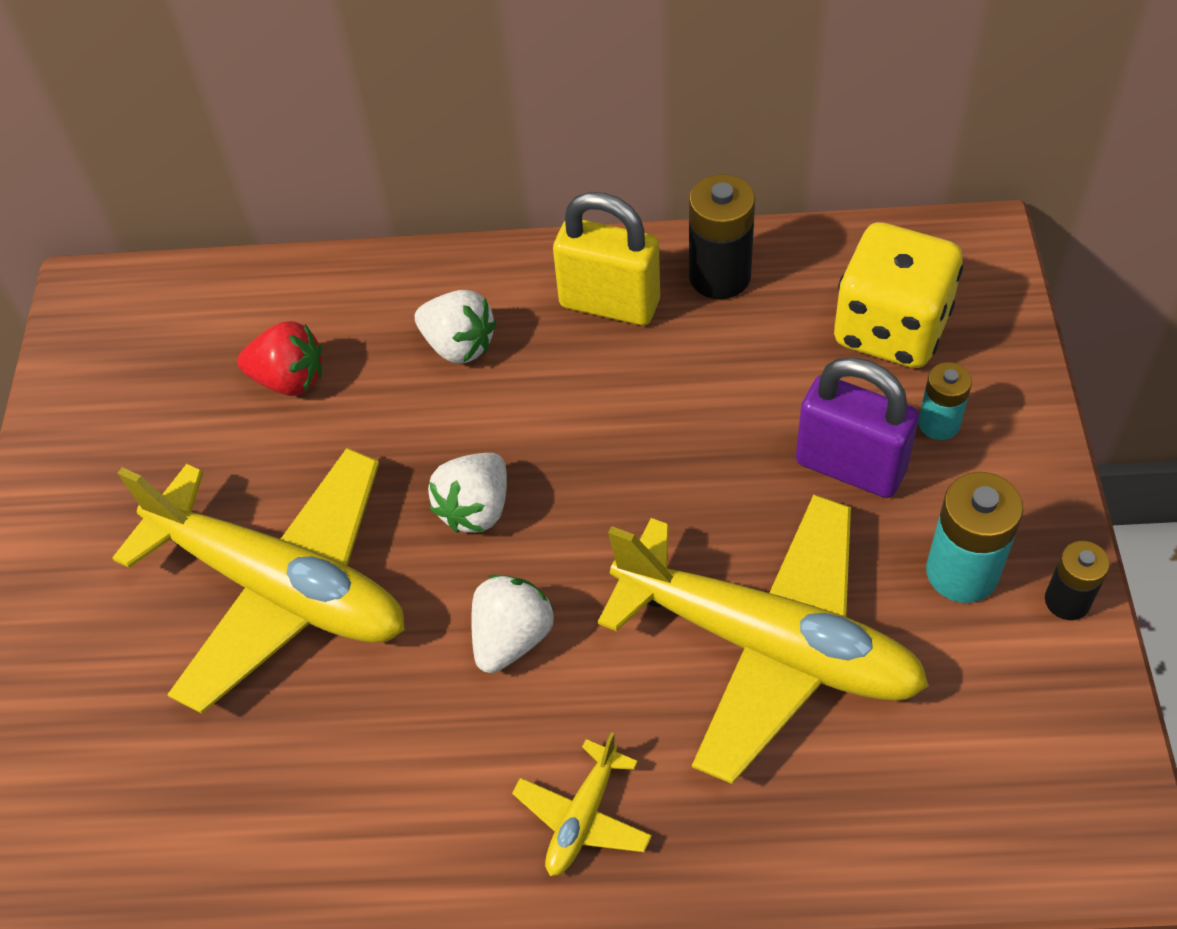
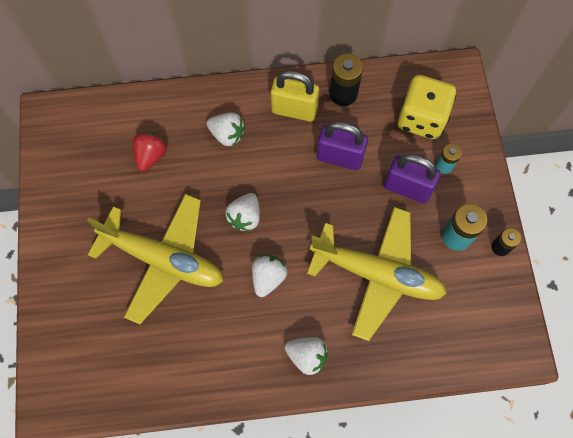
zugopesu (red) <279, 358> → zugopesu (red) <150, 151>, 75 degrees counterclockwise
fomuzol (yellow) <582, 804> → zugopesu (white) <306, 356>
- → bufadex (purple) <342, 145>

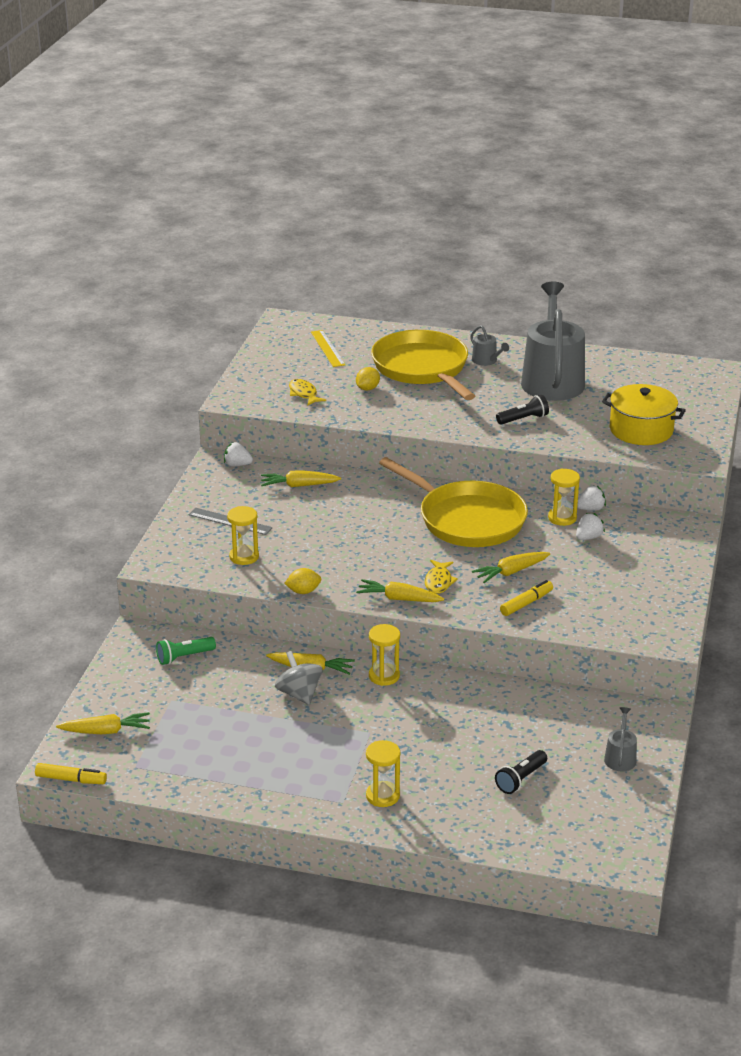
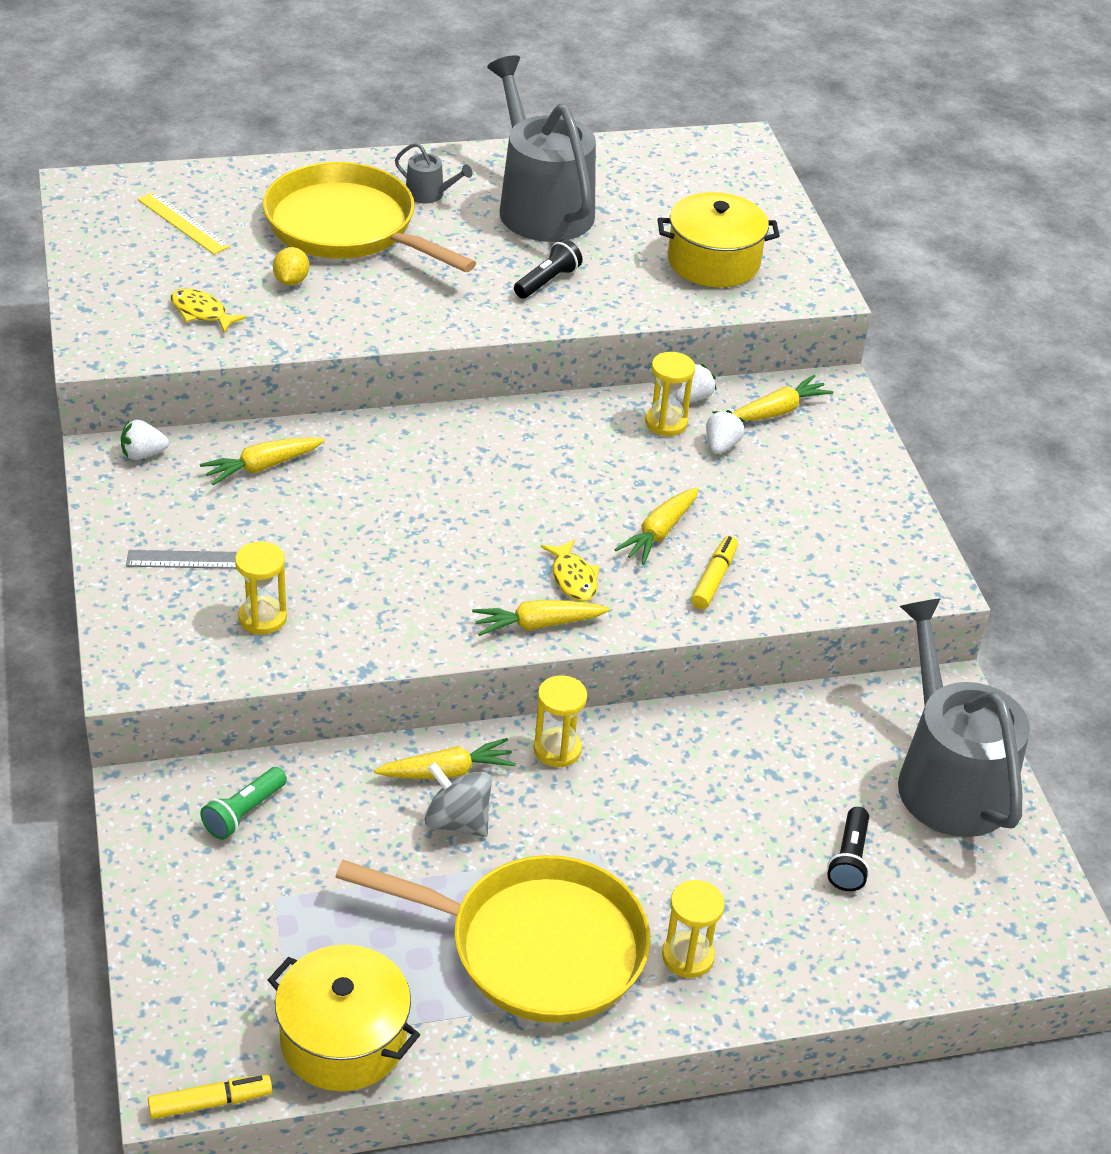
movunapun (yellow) <453, 502> → movunapun (yellow) <493, 939>, moved
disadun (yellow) <302, 581> → -
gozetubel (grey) <620, 739> → gozetubel (grey) <964, 717>, x2.48
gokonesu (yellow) <103, 723> → gokonesu (yellow) <783, 398>, moved
- → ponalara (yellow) <344, 1018>

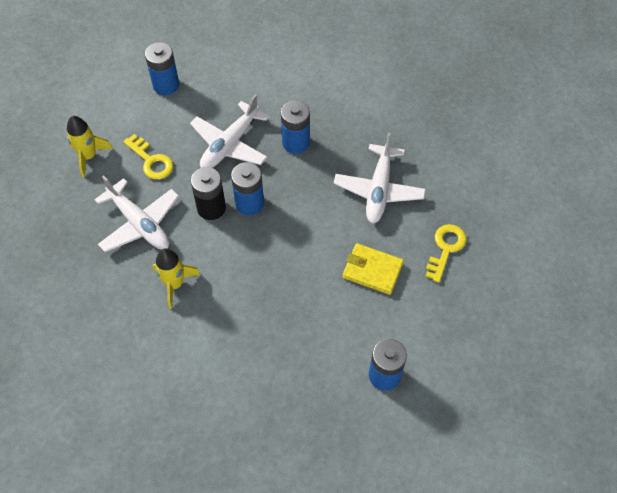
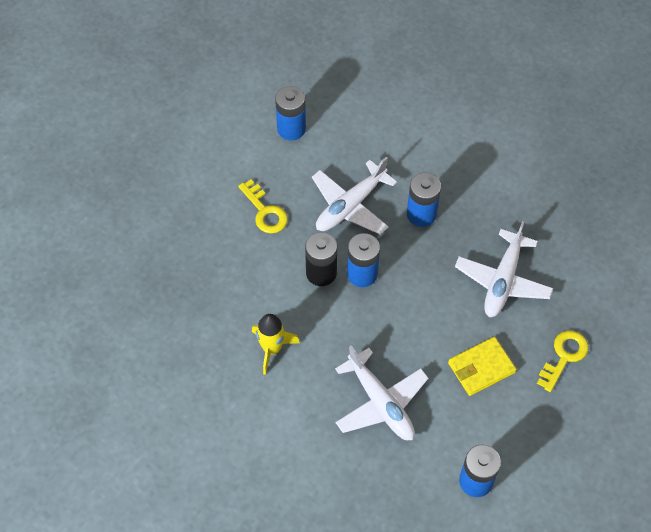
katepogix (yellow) <90, 146> → -
fomuzol (white) <136, 213> → fomuzol (white) <382, 392>, moved
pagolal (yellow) <373, 269> → pagolal (yellow) <482, 366>, 60 degrees counterclockwise

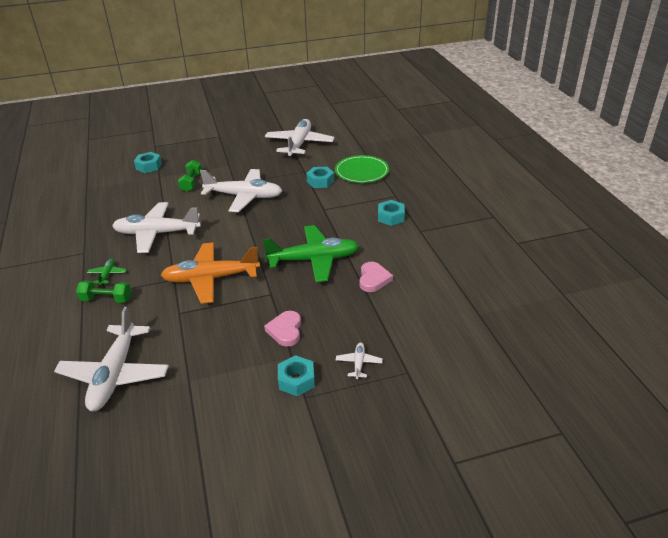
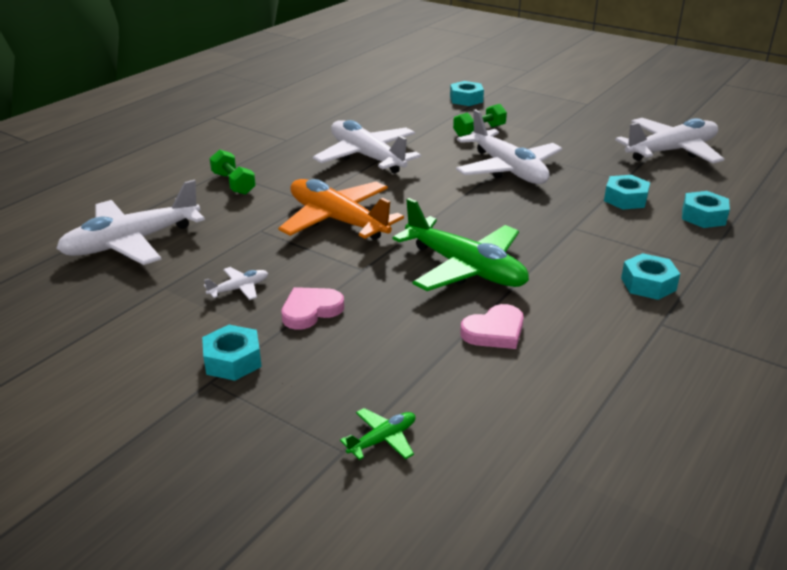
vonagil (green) <362, 169> → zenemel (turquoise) <706, 209>
fomuzol (green) <107, 271> → fomuzol (green) <378, 434>, moved
fomuzol (white) <359, 360> → fomuzol (white) <236, 283>, moved

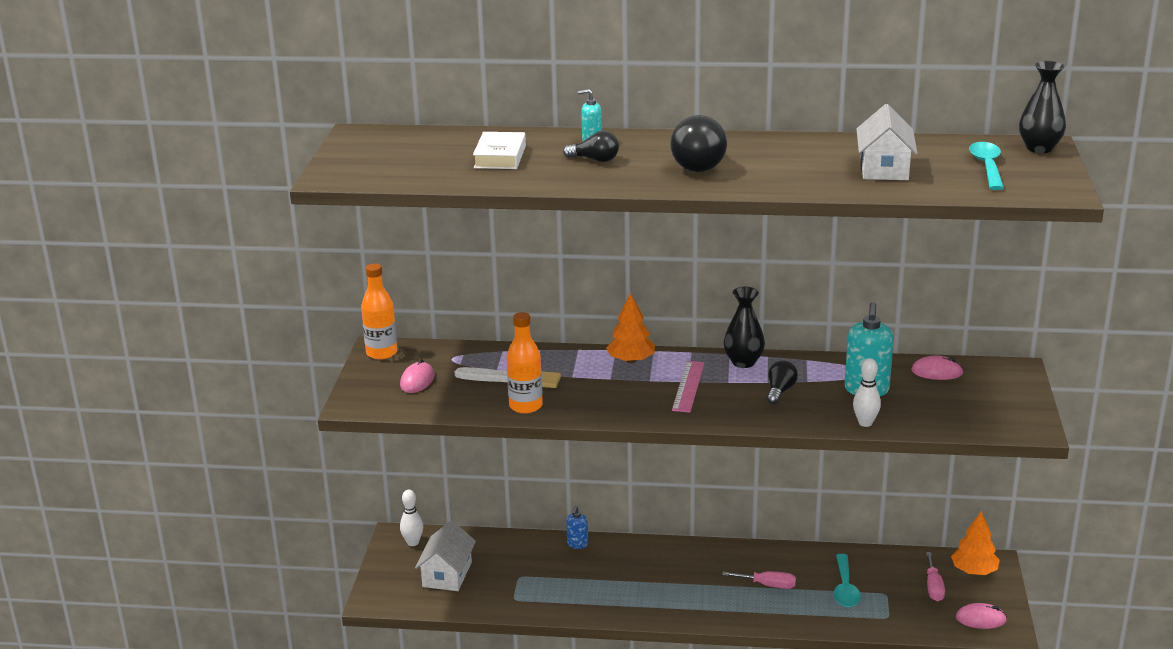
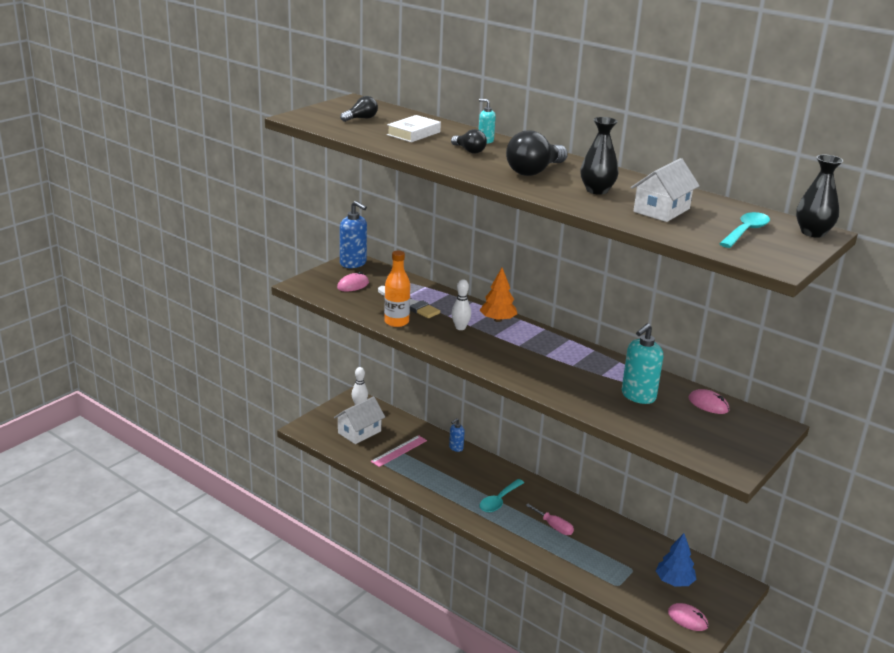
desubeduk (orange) <379, 312> → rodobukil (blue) <353, 234>
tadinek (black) <744, 327> → tadinek (black) <600, 156>, moved
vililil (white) <867, 392> → vililil (white) <461, 304>, moved
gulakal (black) <782, 382> → gulakal (black) <359, 109>, moved
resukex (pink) <688, 387> → resukex (pink) <399, 451>, moved
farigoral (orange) <975, 543> → -
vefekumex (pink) <935, 576> → farigoral (blue) <676, 560>
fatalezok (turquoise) <847, 580> → fatalezok (turquoise) <502, 495>, moved

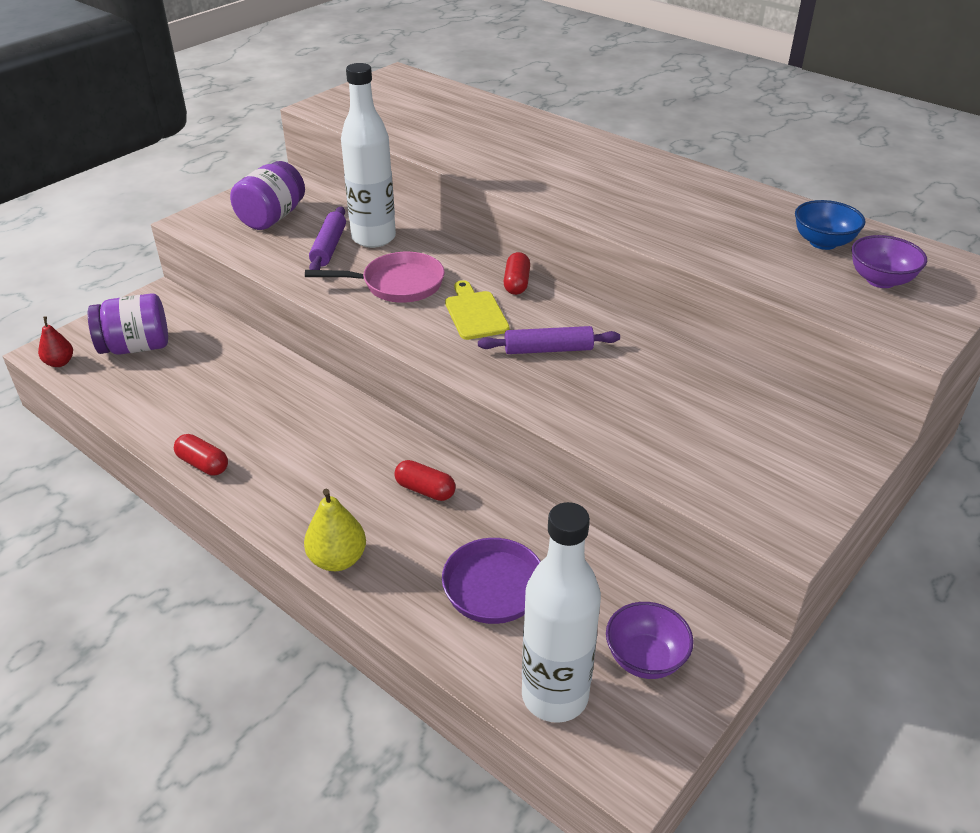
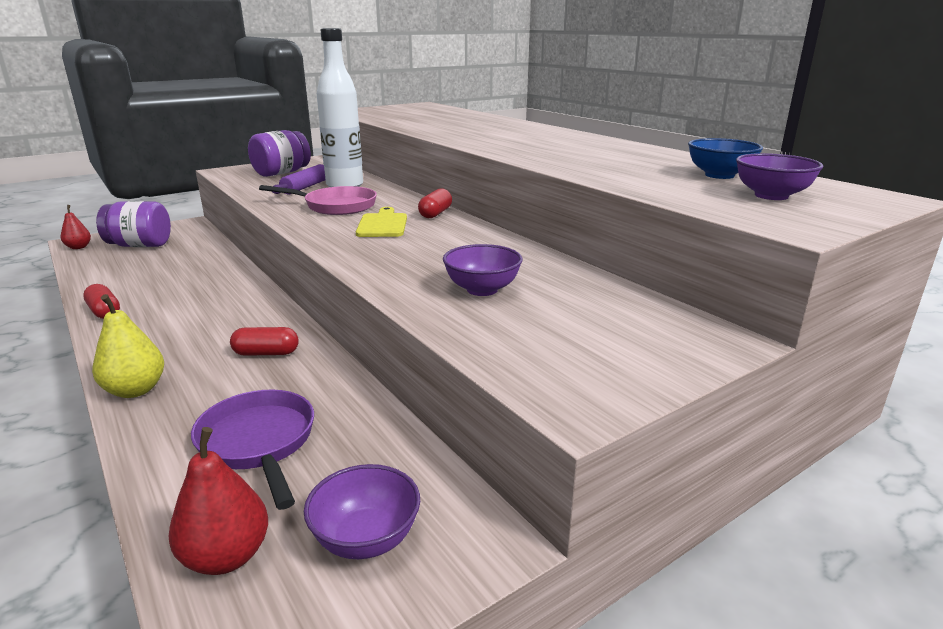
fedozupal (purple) <549, 340> → -
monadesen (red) <425, 480> → monadesen (red) <264, 341>, 45 degrees counterclockwise
desubeduk (white) <561, 612> → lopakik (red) <218, 501>
- → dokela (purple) <482, 270>

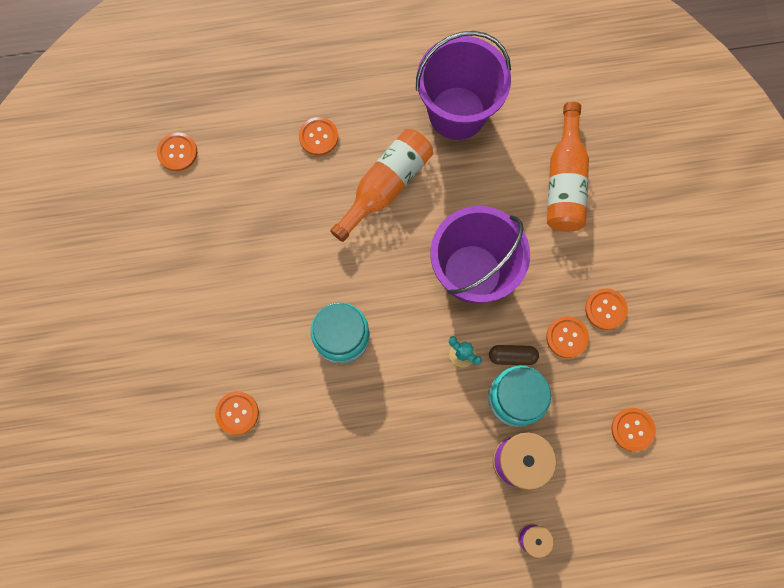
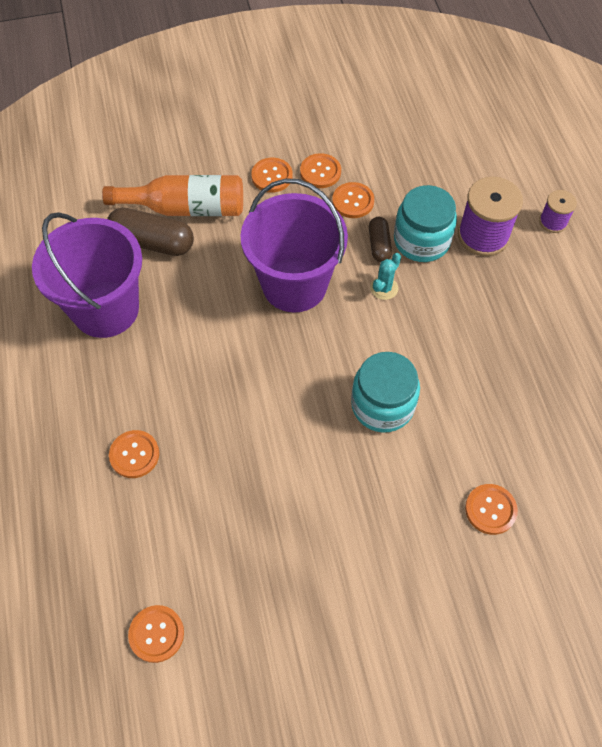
desubeduk (orange) <381, 185> → -
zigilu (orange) <633, 430> → zigilu (orange) <272, 175>, moved
- → monadesen (brown) <150, 232>

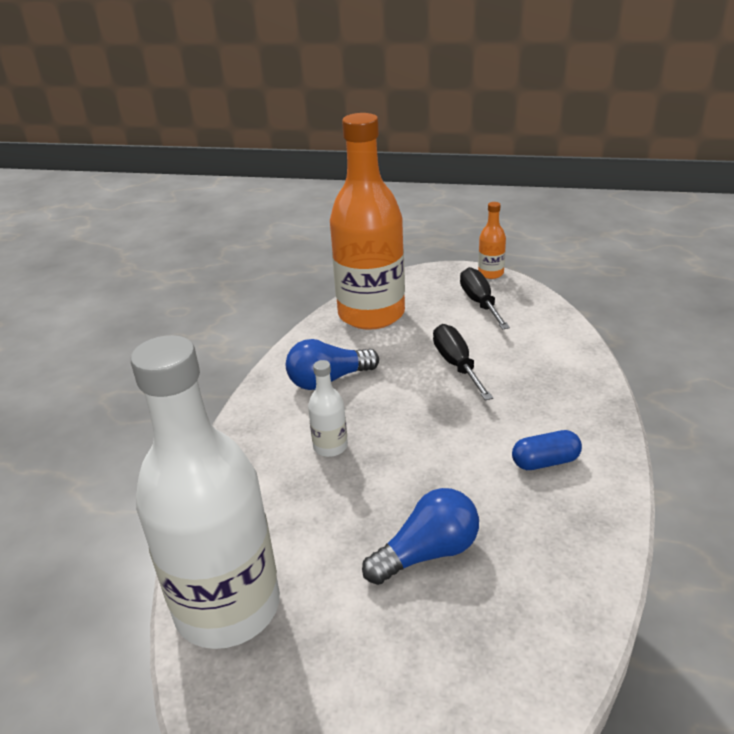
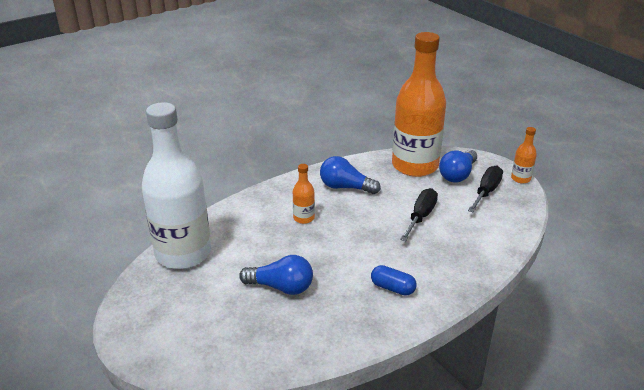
desubeduk (white) <328, 408> → desubeduk (orange) <304, 194>
- → gulakal (blue) <458, 166>

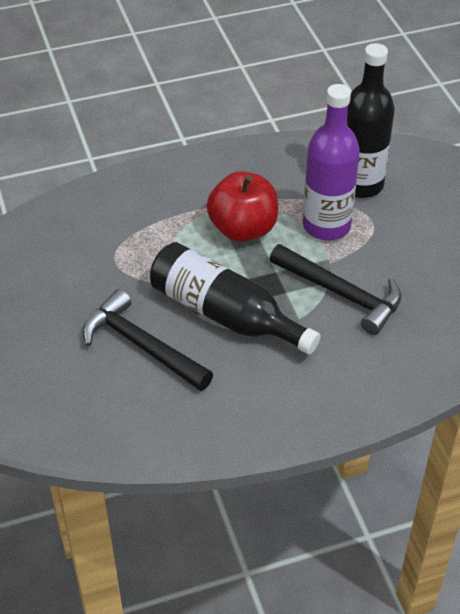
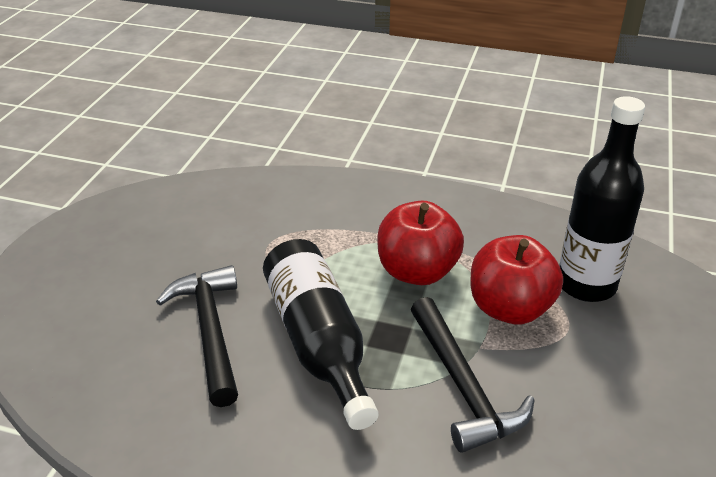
desubeduk (purple) <331, 162> → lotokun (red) <516, 279>

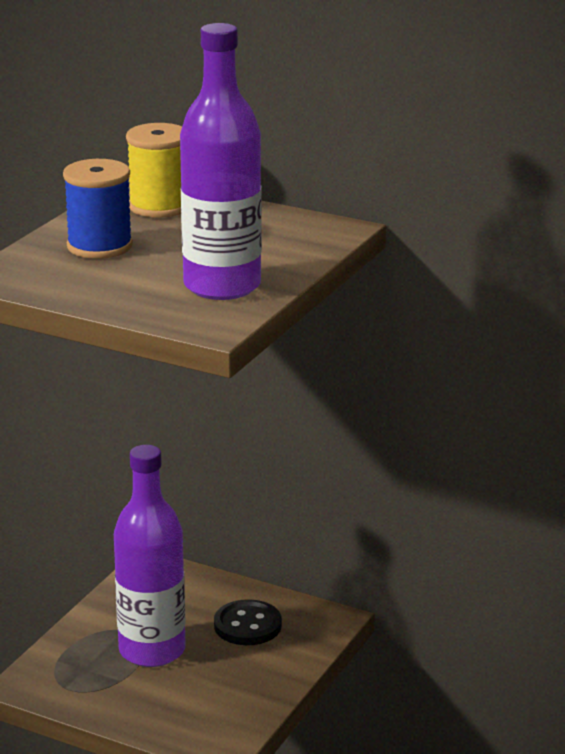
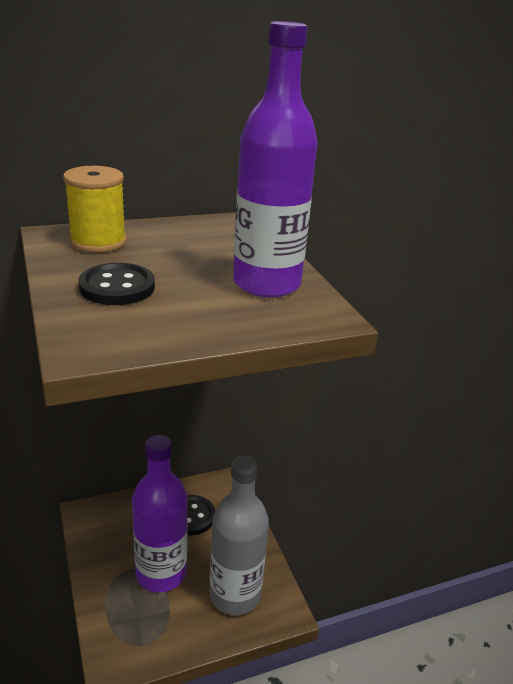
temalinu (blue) <98, 209> → zigilu (black) <116, 284>
- → desubeduk (grey) <239, 535>

